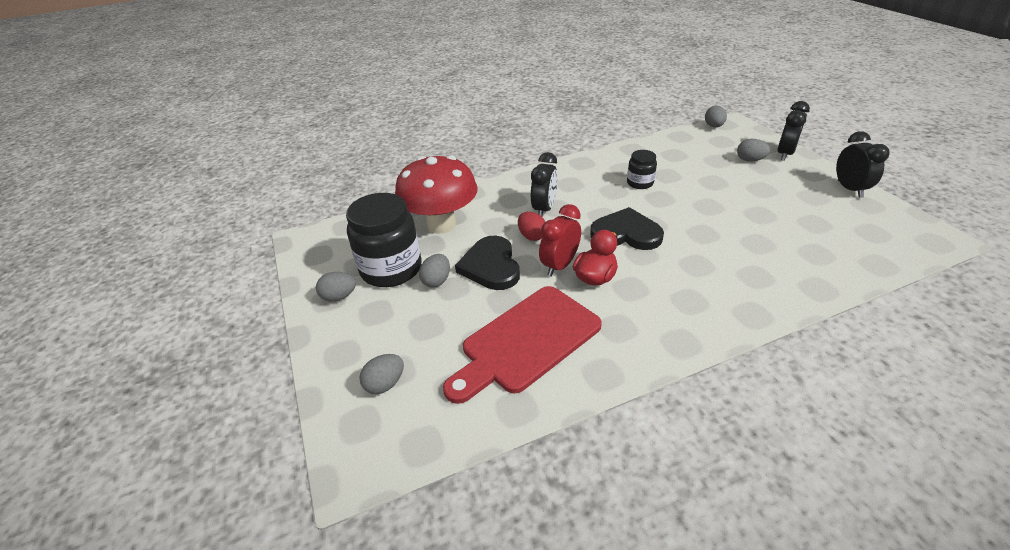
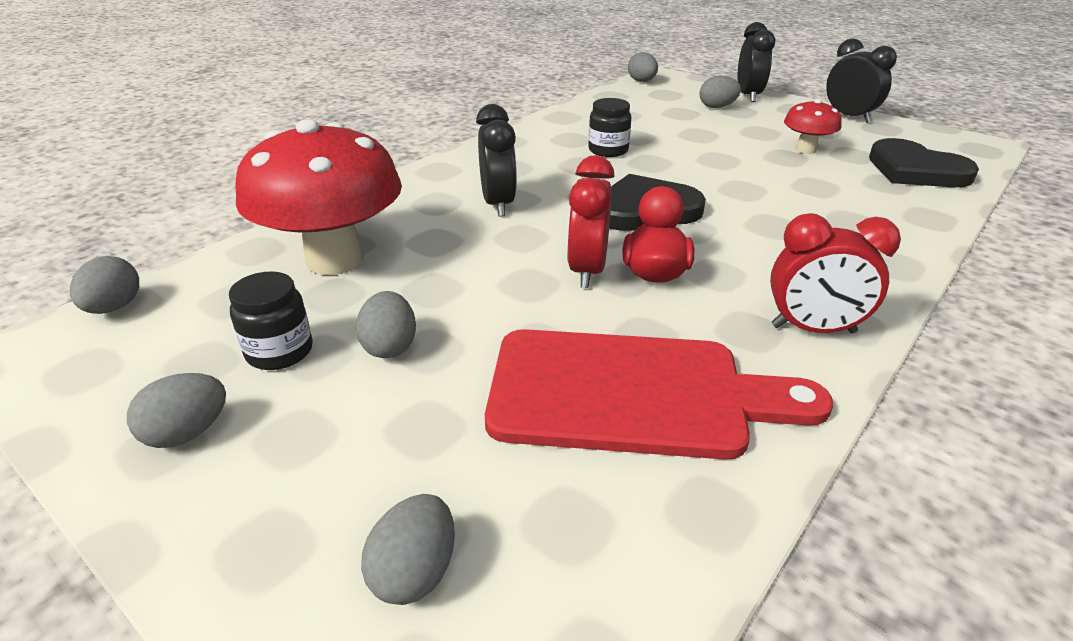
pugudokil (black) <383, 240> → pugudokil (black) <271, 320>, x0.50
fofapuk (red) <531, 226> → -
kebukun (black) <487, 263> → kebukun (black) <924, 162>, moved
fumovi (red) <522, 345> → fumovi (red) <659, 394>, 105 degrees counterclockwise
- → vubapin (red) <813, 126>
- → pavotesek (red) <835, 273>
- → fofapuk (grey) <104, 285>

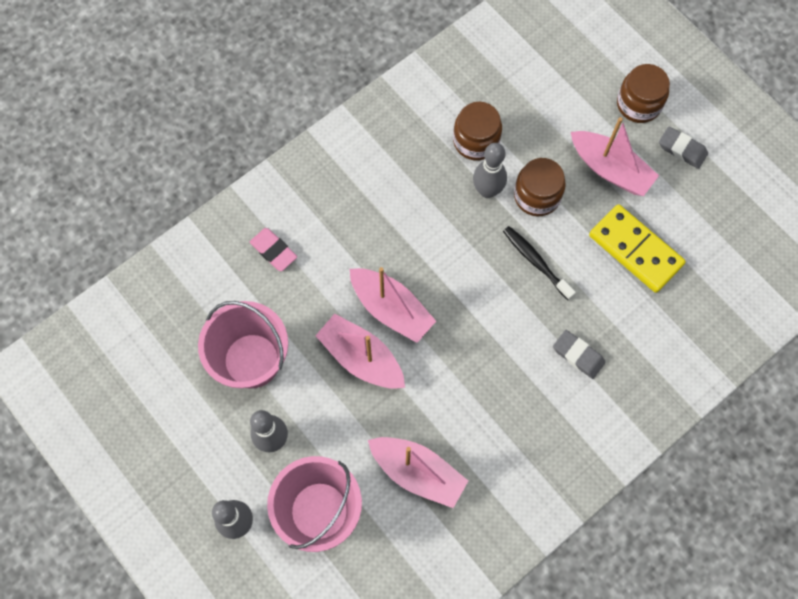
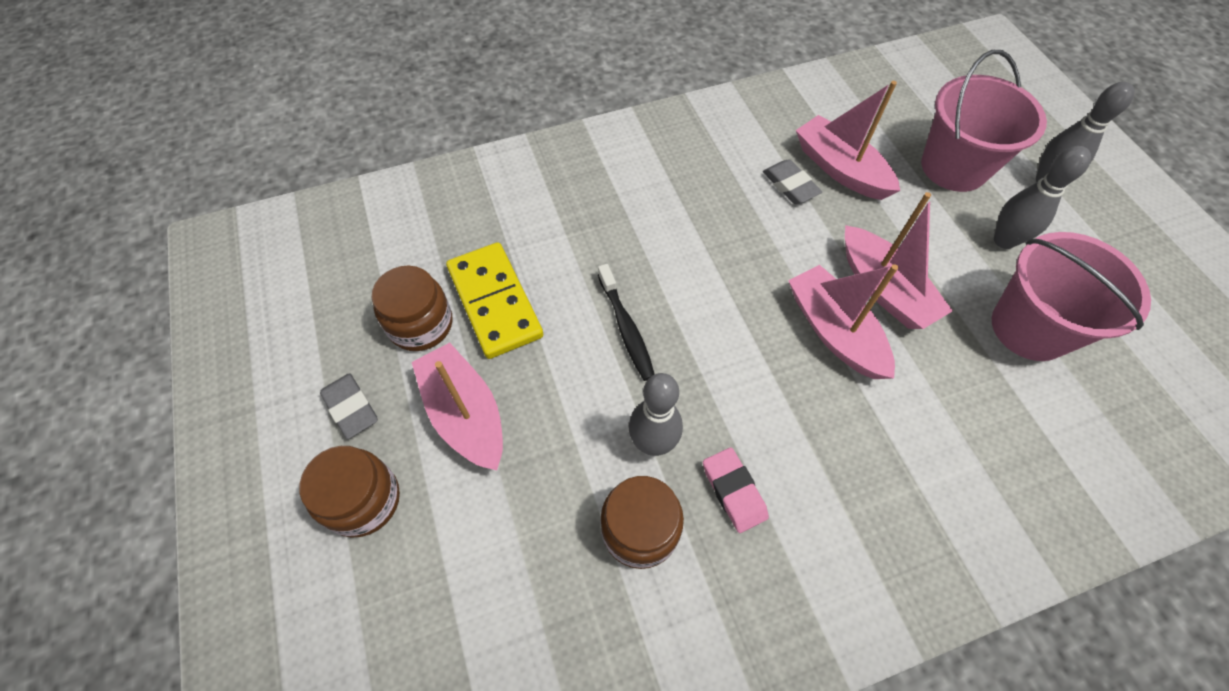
pugudokil (brown) <540, 187> → pugudokil (brown) <412, 308>, moved
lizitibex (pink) <273, 249> → lizitibex (pink) <736, 490>, moved
lizitibex (grey) <579, 354> → lizitibex (grey) <792, 181>, moved

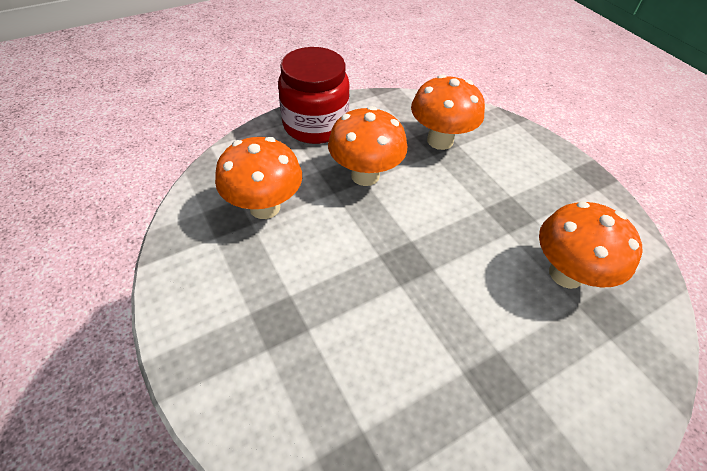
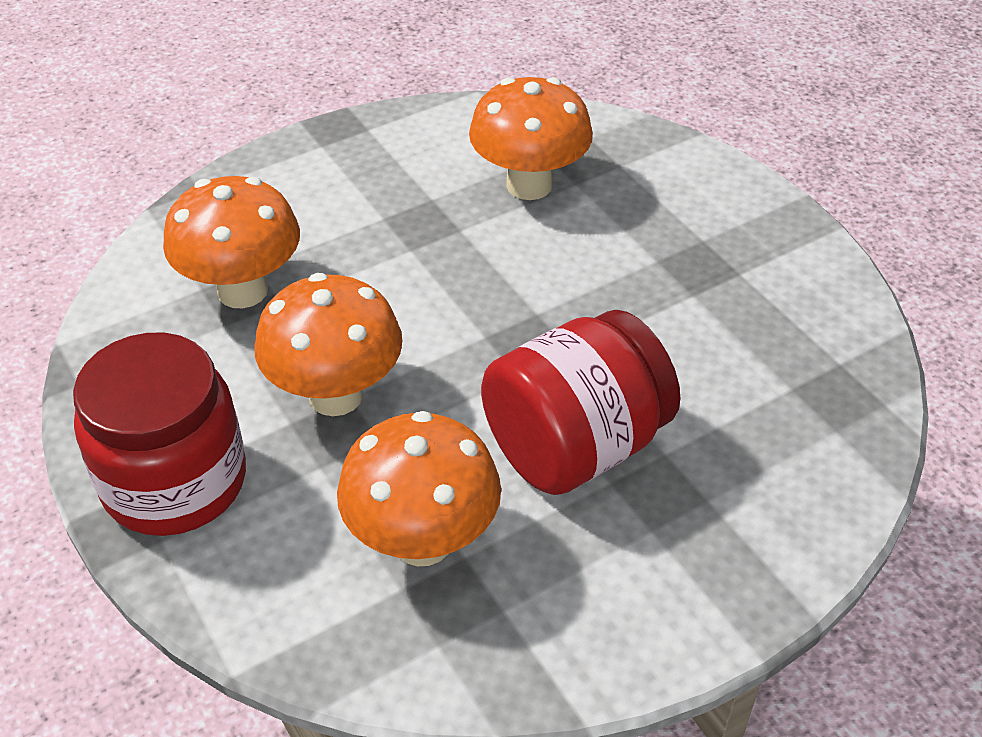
- → pugudokil (red) <581, 402>

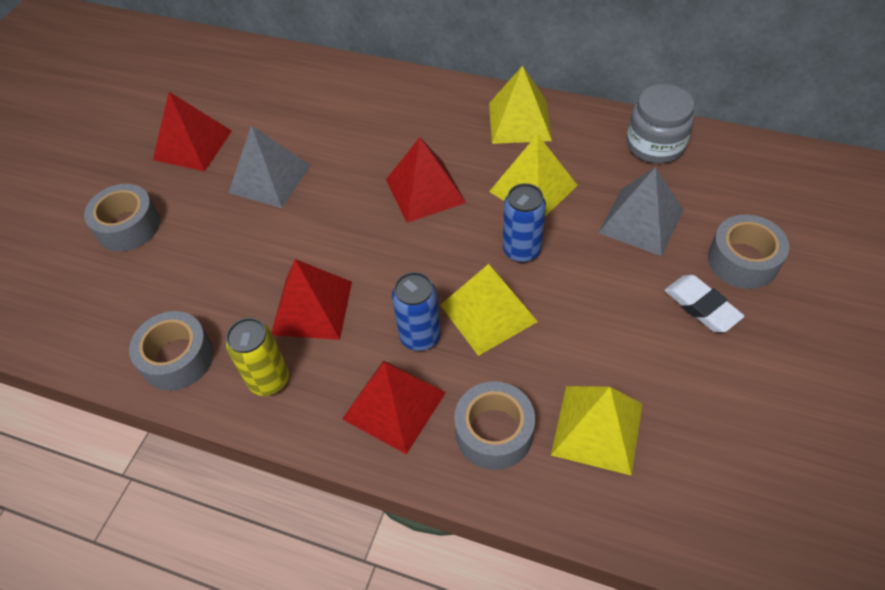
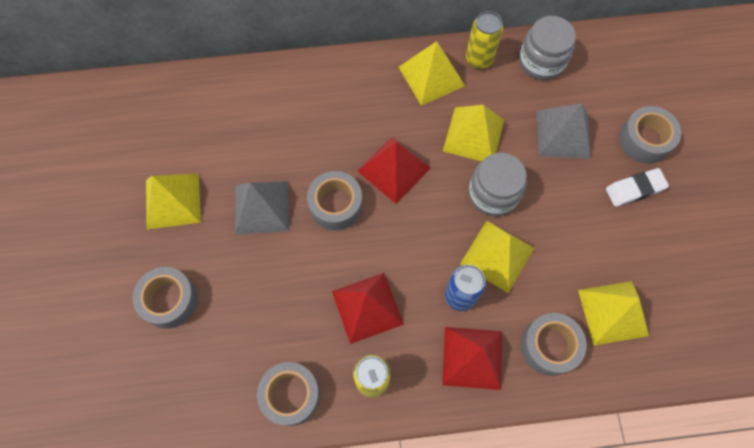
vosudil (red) <192, 131> → vosudil (yellow) <173, 201>
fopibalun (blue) <524, 223> → pugudokil (grey) <498, 184>
lizitibex (white) <704, 303> → lizitibex (white) <637, 187>, 45 degrees counterclockwise
- → fopibalun (yellow) <484, 40>
- → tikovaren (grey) <335, 200>

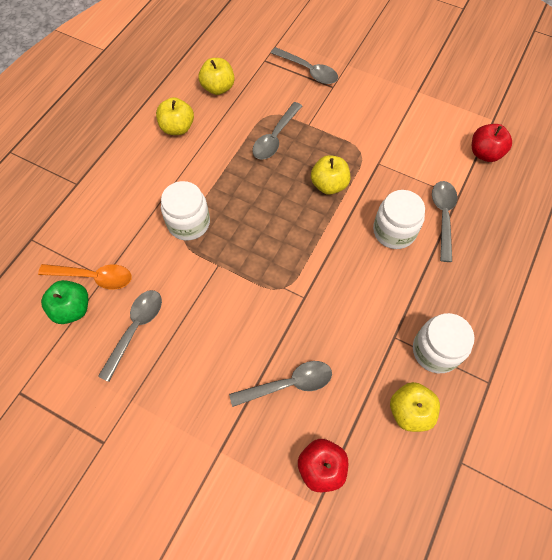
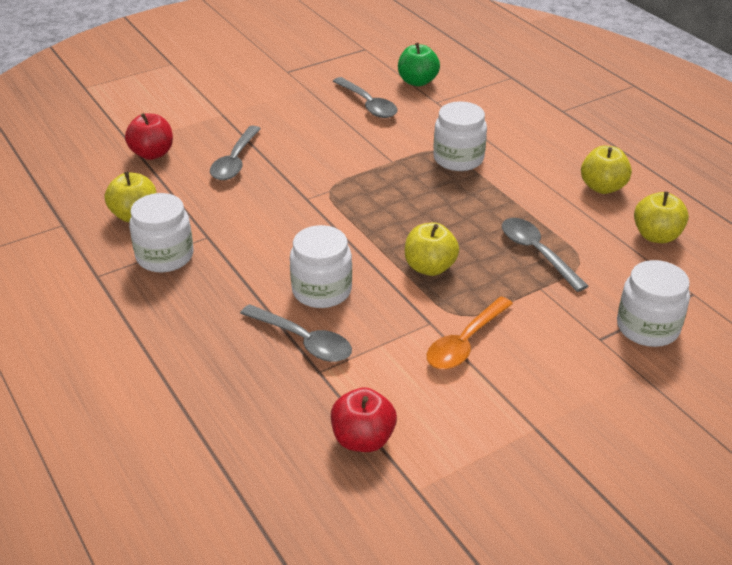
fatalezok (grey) <304, 65> → pugudokil (white) <653, 303>
fatalezok (orange) <85, 276> → fatalezok (orange) <470, 333>, moved

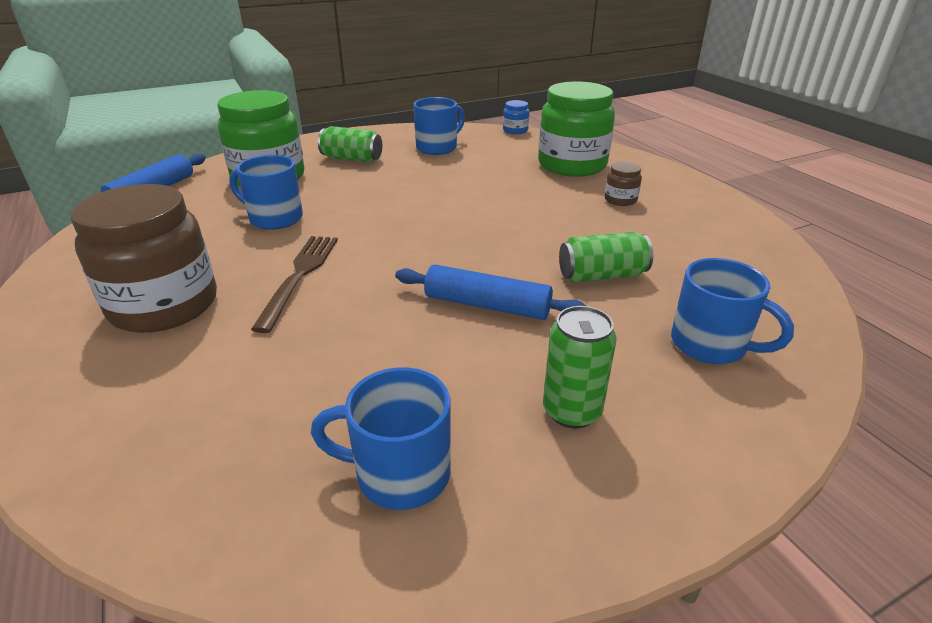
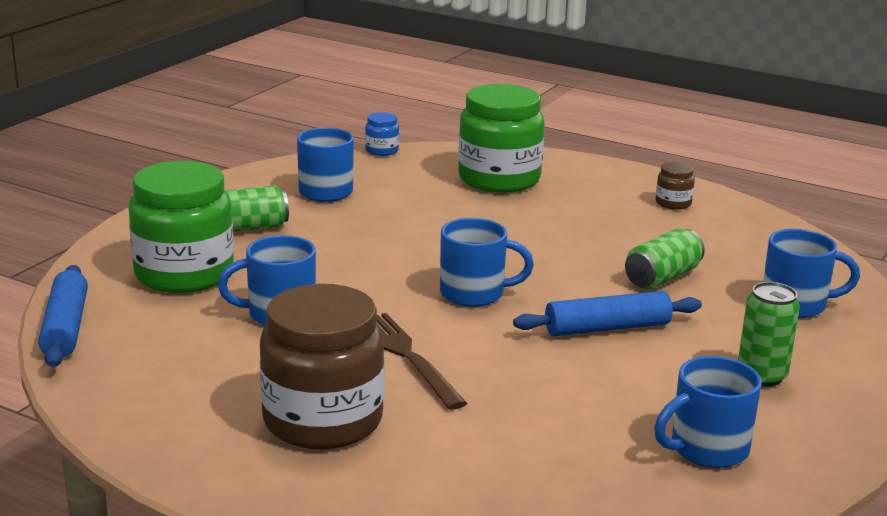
pugudokil (brown) <623, 183> → pugudokil (brown) <675, 185>, moved
- → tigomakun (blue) <487, 262>

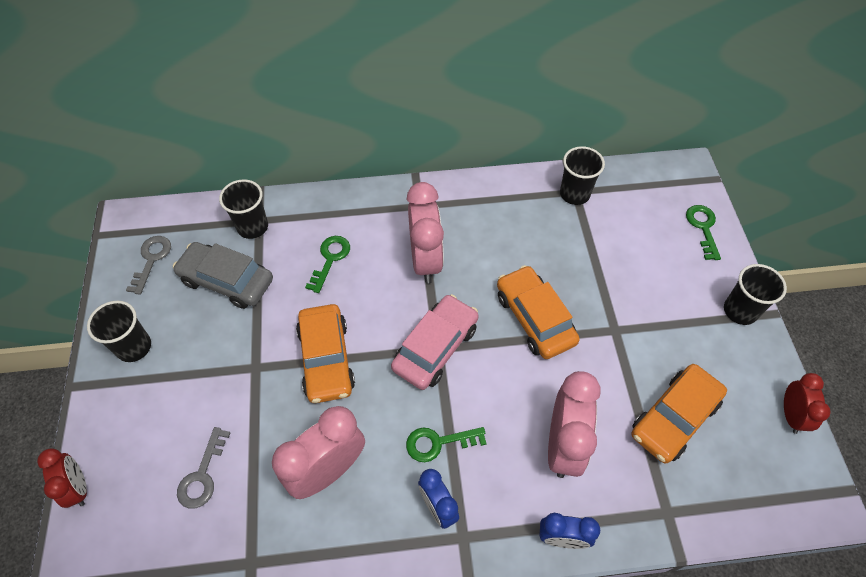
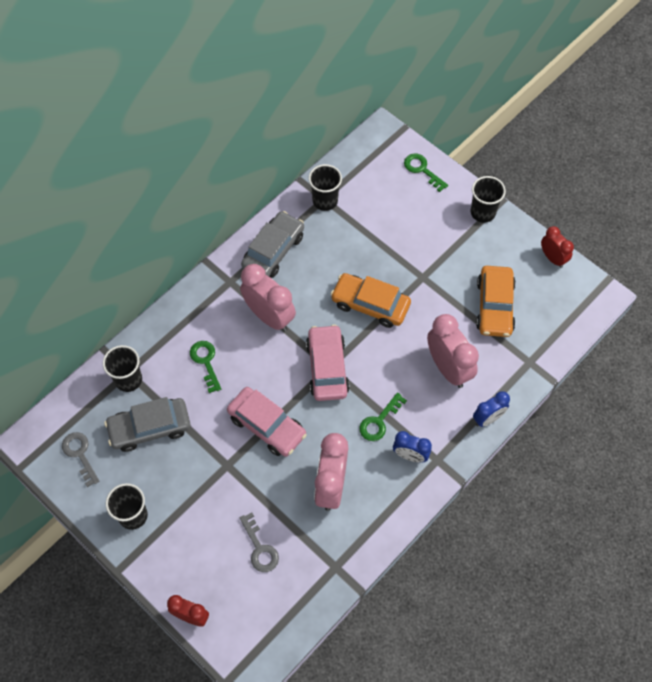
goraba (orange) <325, 353> → goraba (pink) <267, 422>
- → goraba (grey) <272, 244>

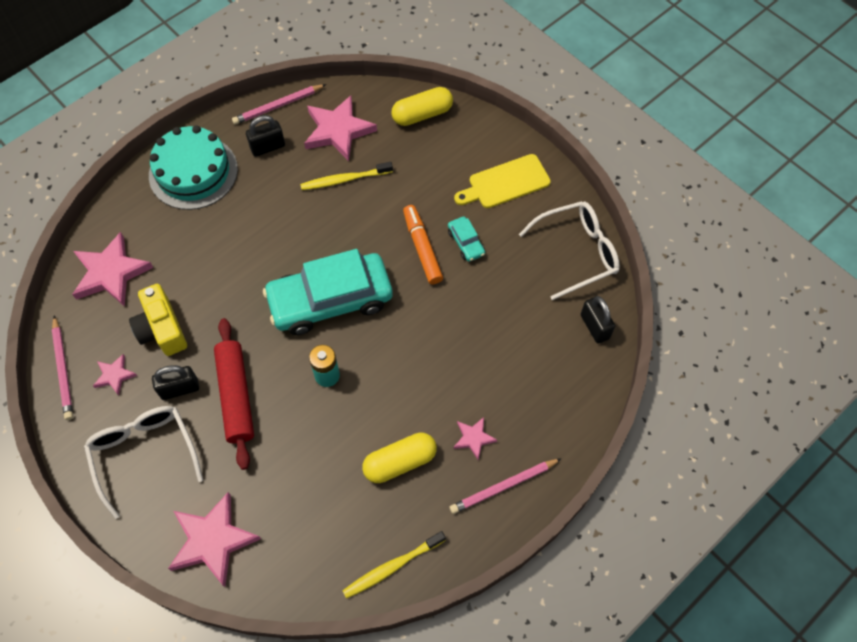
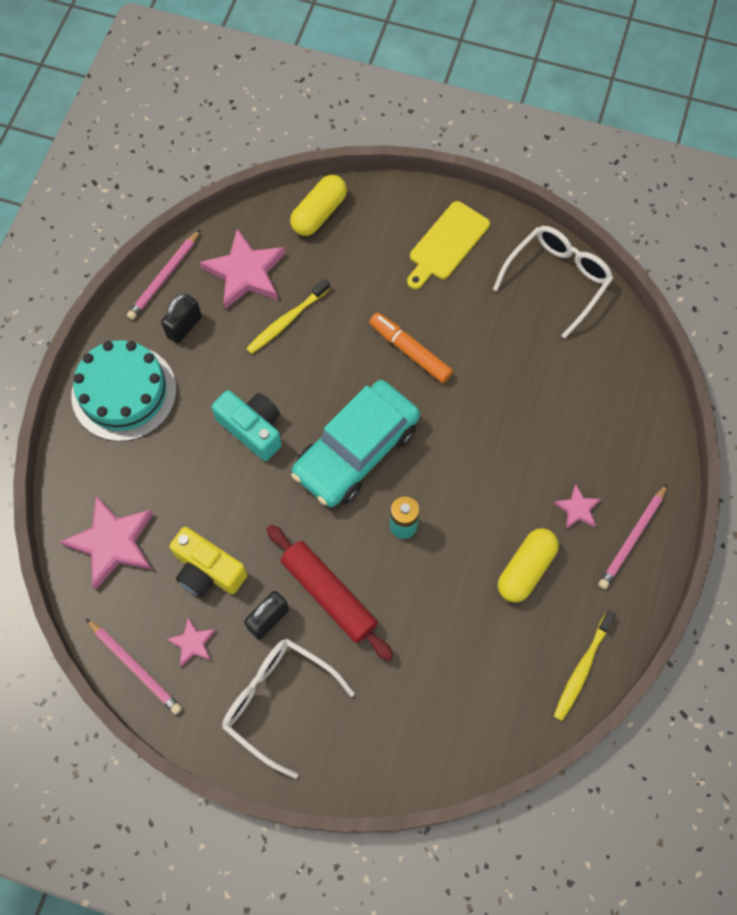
goraba (turquoise) <466, 239> → -
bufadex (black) <598, 320> → -
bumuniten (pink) <214, 539> → -
- → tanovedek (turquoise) <247, 425>

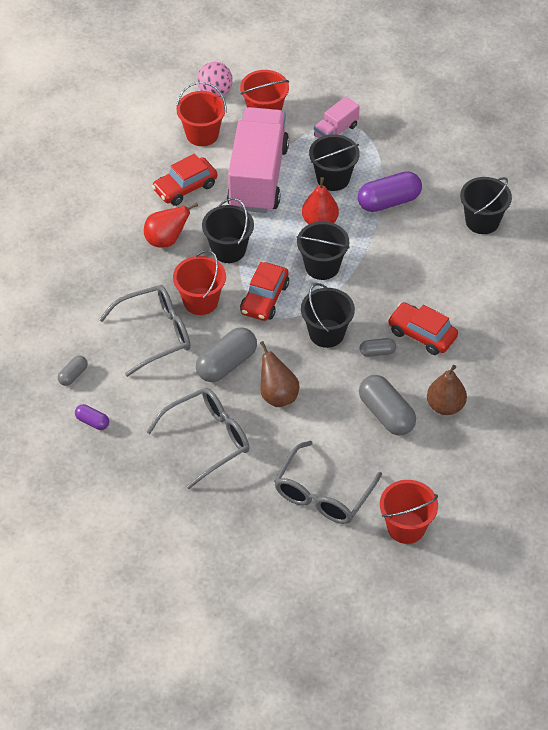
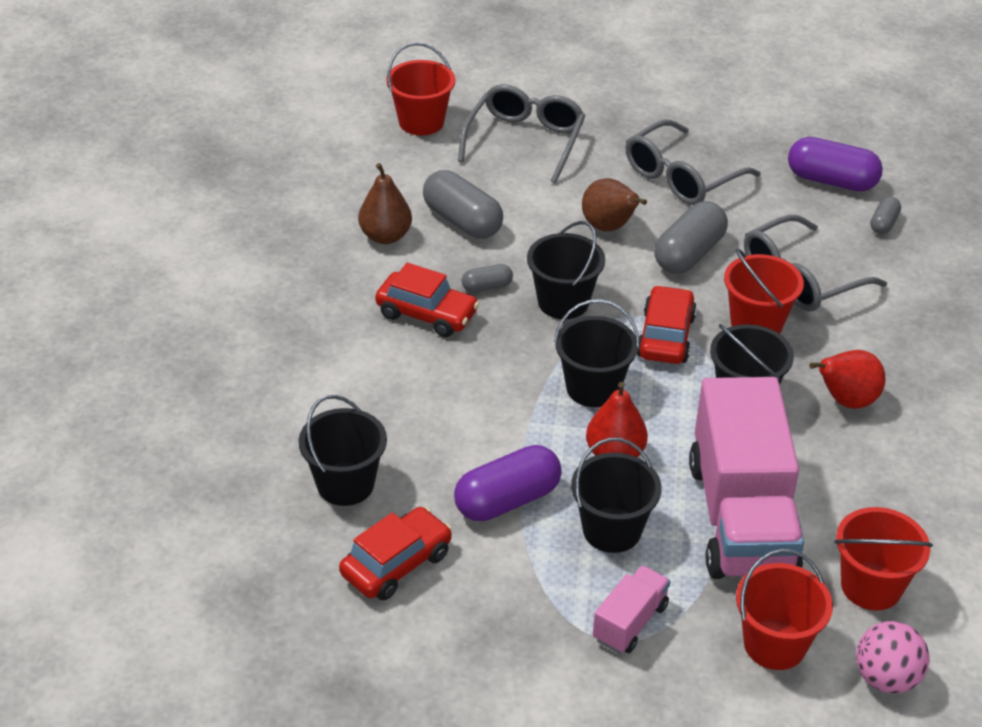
goraba (red) <184, 180> → goraba (red) <395, 554>, moved
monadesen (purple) <92, 417> → monadesen (purple) <835, 164>, x1.94

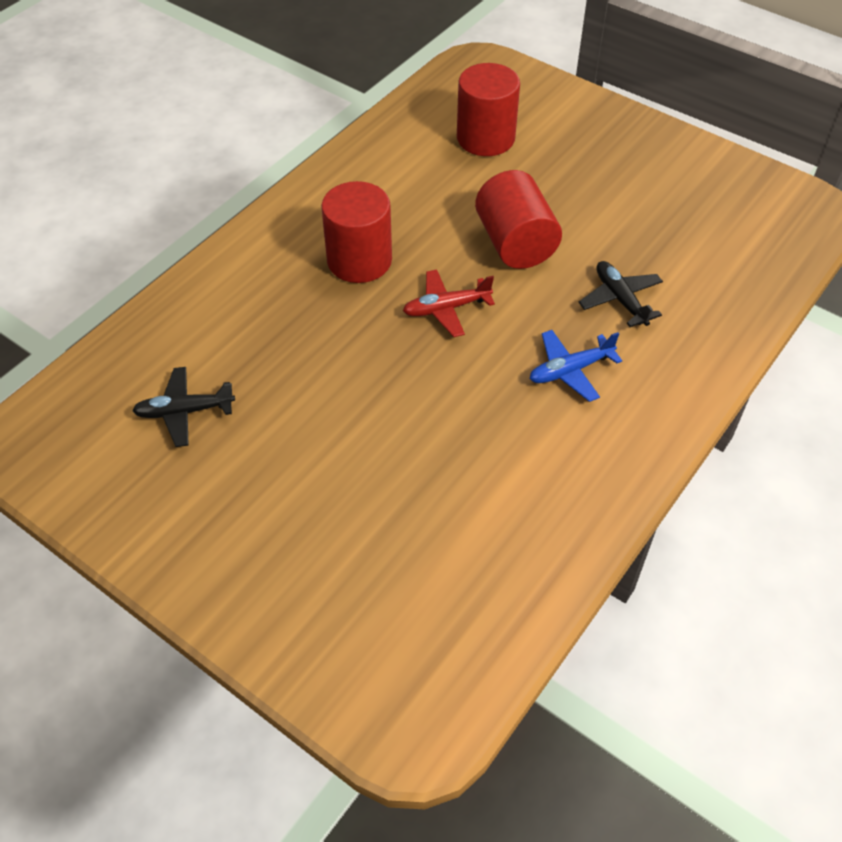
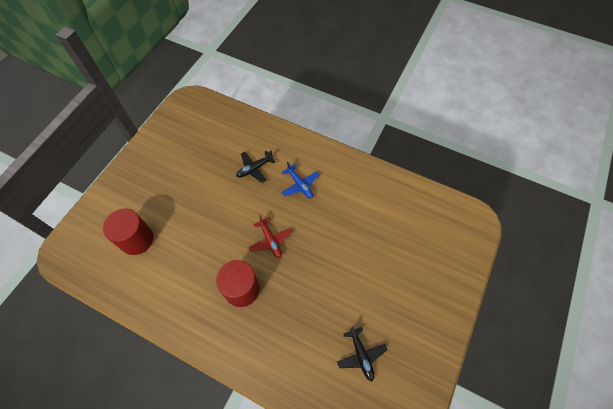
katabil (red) <518, 219> → -

